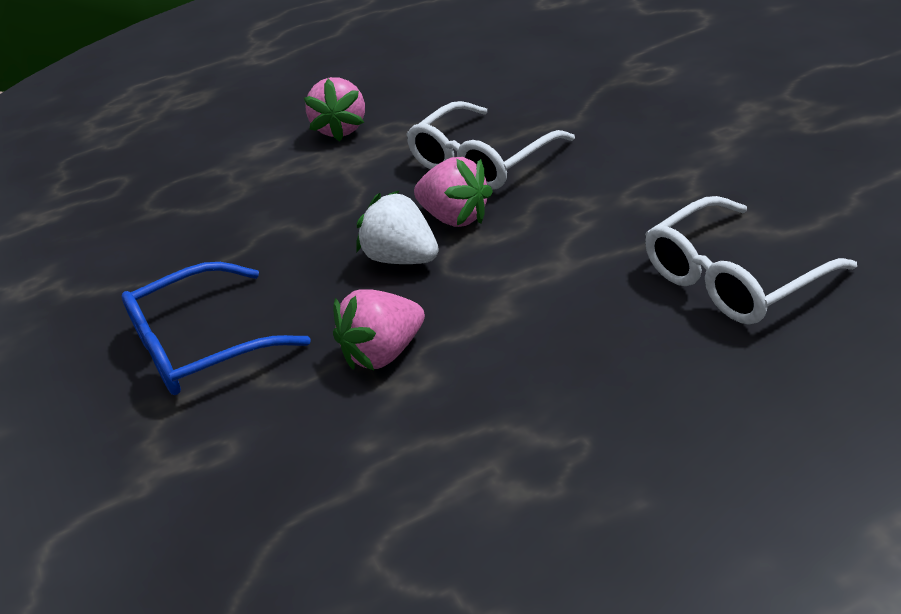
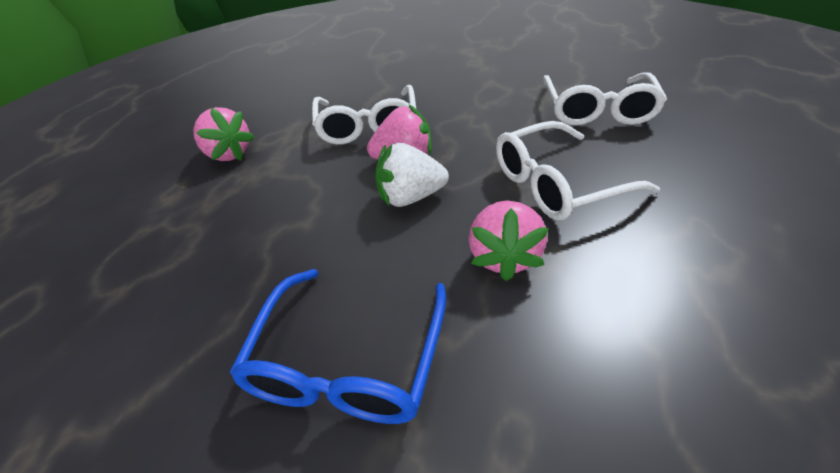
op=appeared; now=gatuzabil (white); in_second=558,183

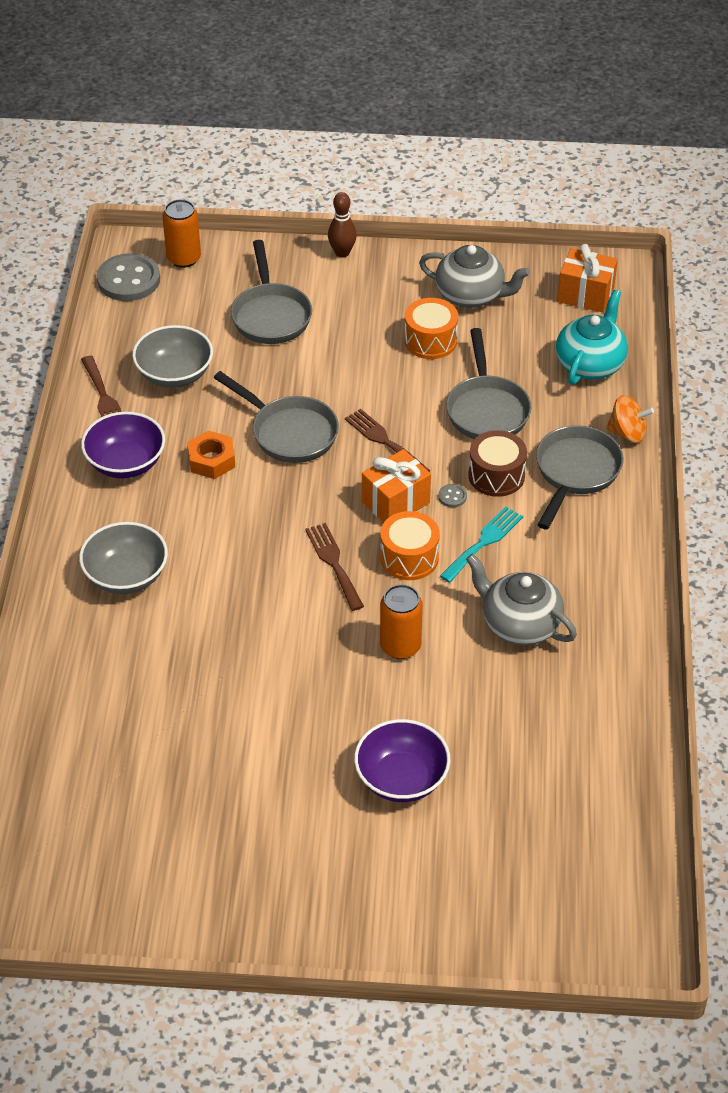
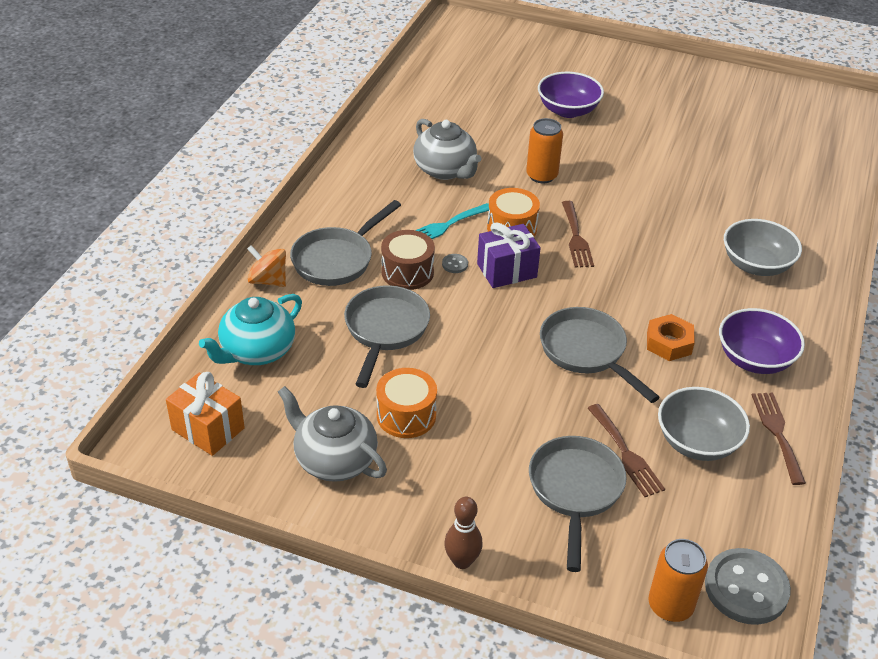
op=relocated; was=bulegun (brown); in_first=384,441; in_second=626,454
op=colour; was=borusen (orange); now=borusen (purple); in_first=395,502; in_second=506,270

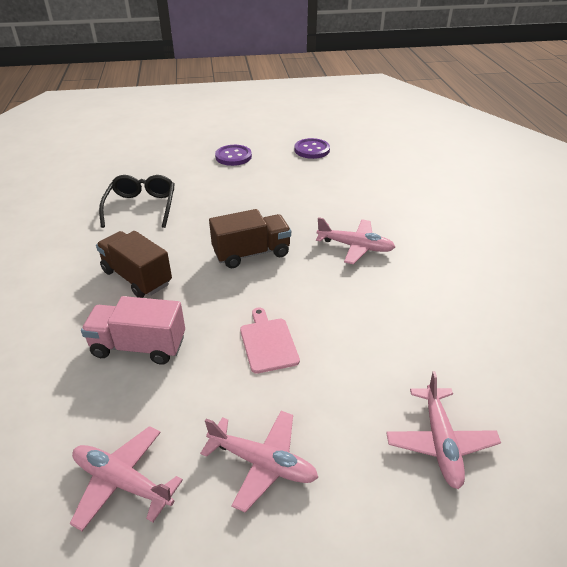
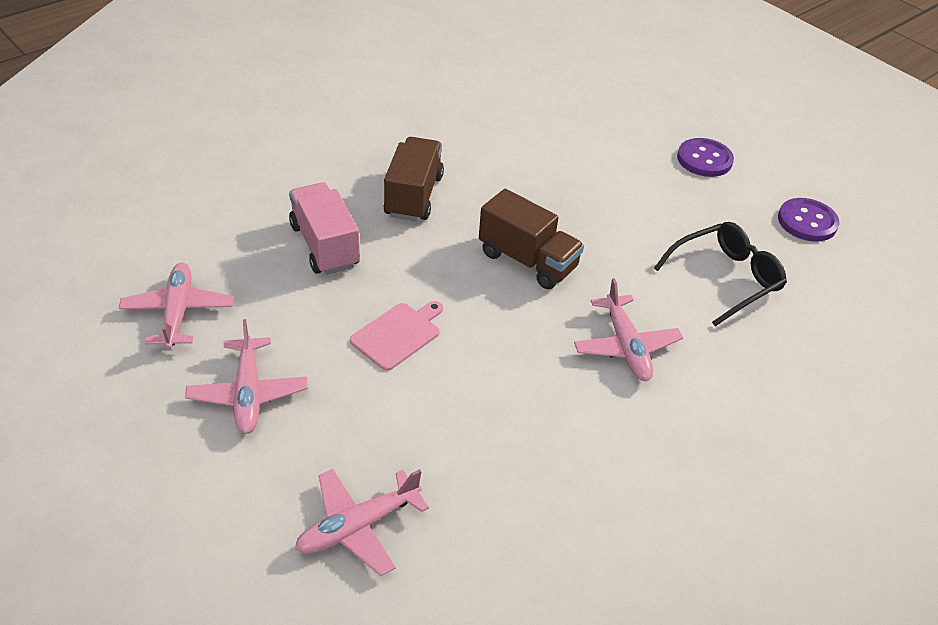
op=relocated; was=gatuzabil (black); in_first=141,207; in_second=726,279

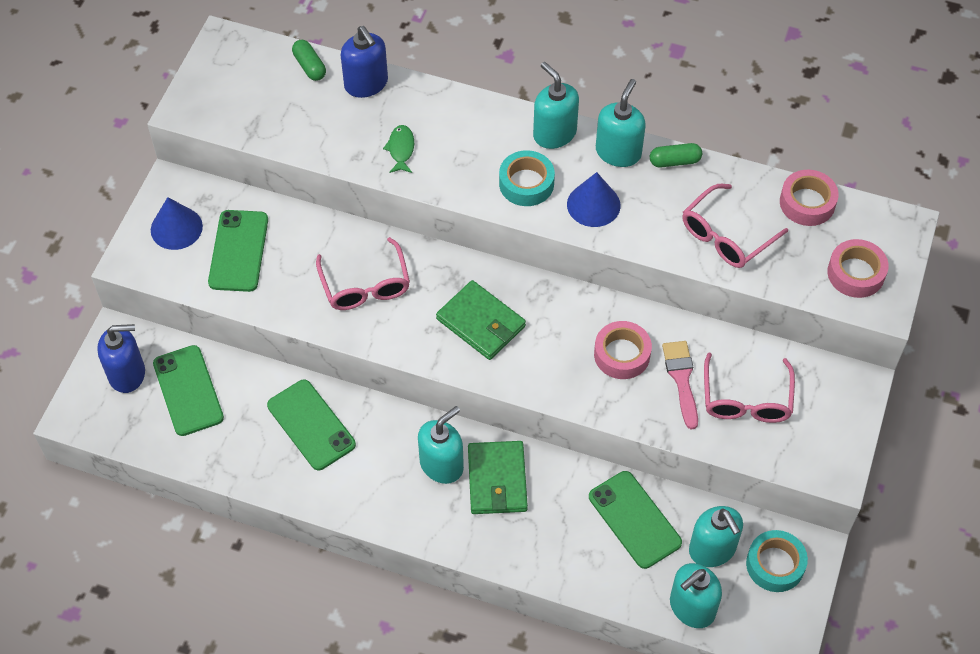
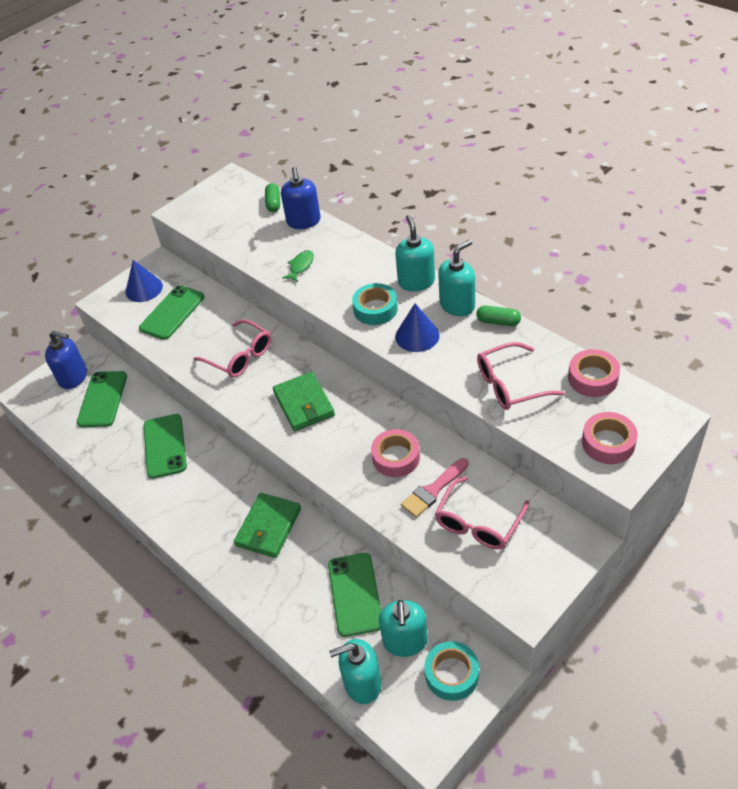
op=spun; was=gatuzabil (pink); in_first=365,285; in_second=240,356; clockwise=-60
op=spun; was=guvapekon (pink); in_first=681,379; in_second=433,490; clockwise=-150
op=missing; was=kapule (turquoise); in_first=442,465

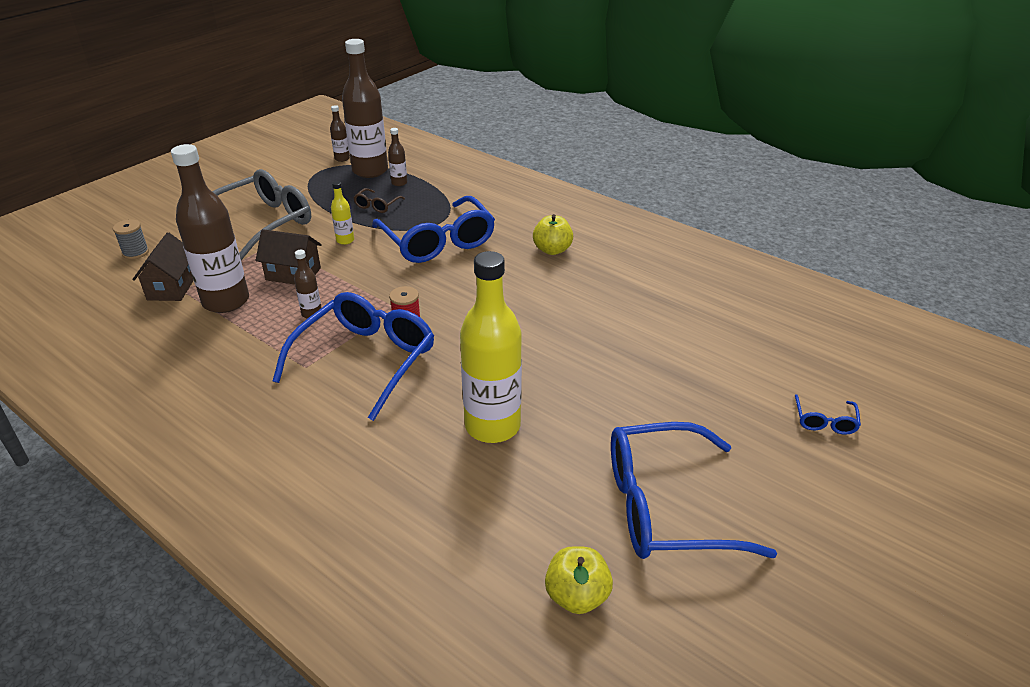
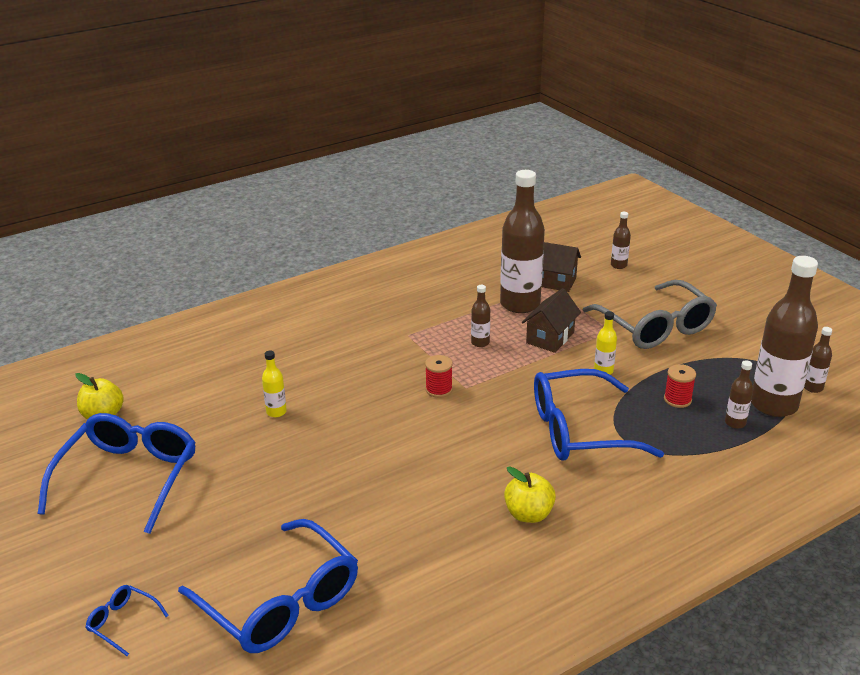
op=exchanged; was=gatuzabil (brown); now=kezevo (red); in_first=377,205; in_second=677,399
op=exchanged; was=kezevo (grey); now=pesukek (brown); in_first=135,253; in_second=618,265
op=size; was=pesukek (yellow); in_first=492,426; in_second=276,412; ratio=0.44
op=relocated; was=gatuzabil (blue); in_first=365,360; in_second=280,602

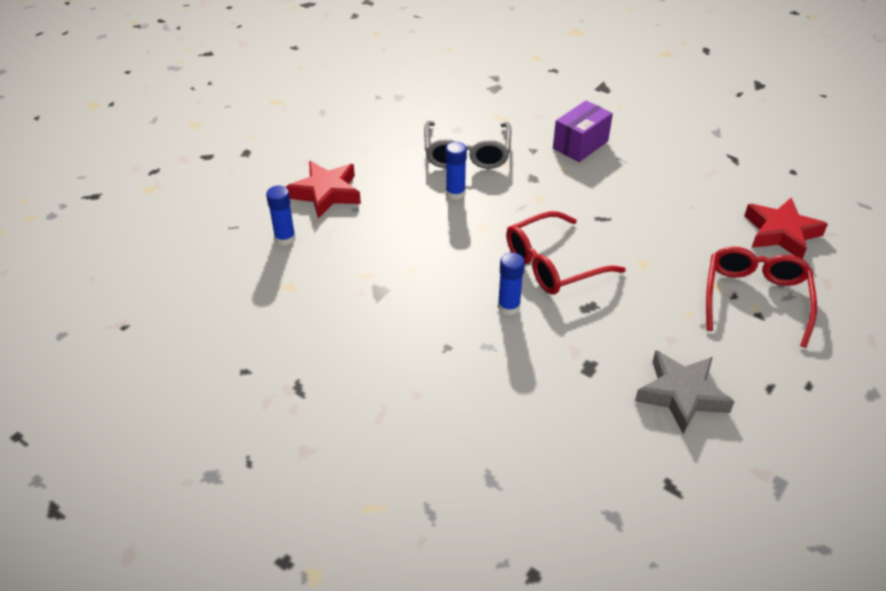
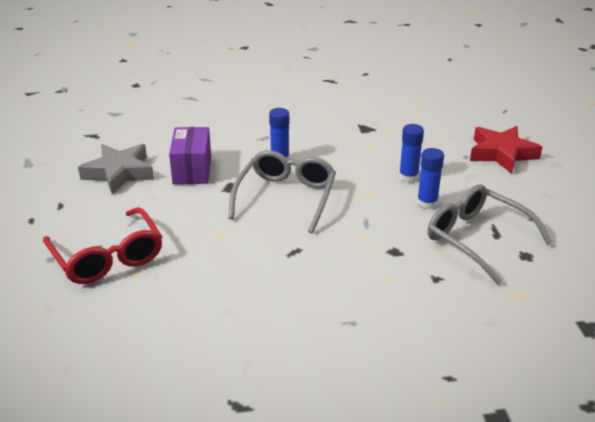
op=relocated; was=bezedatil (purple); in_first=580,145; in_second=192,170
op=relocated; was=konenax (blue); in_first=285,238; in_second=408,177
op=missing; was=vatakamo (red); in_first=781,233
op=colour; was=gatuzabil (red); now=gatuzabil (grey); in_first=553,264; in_second=286,197

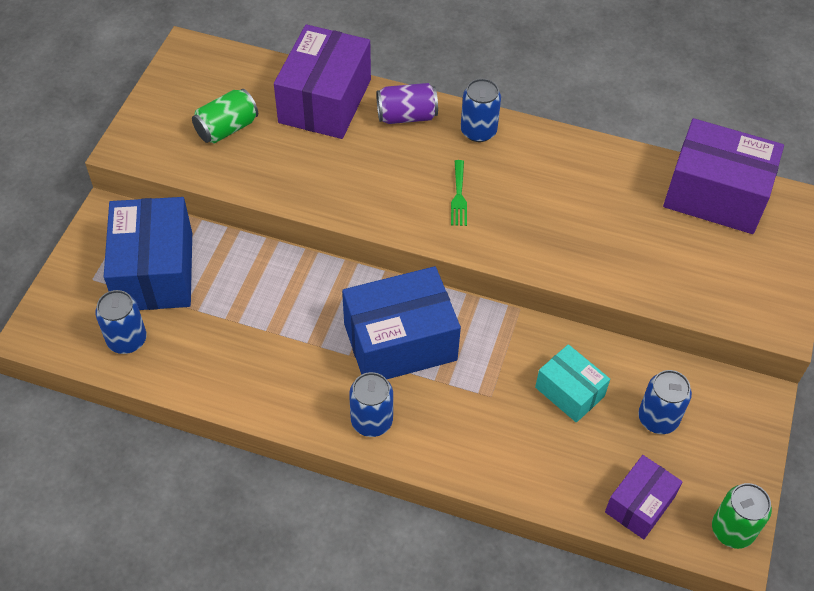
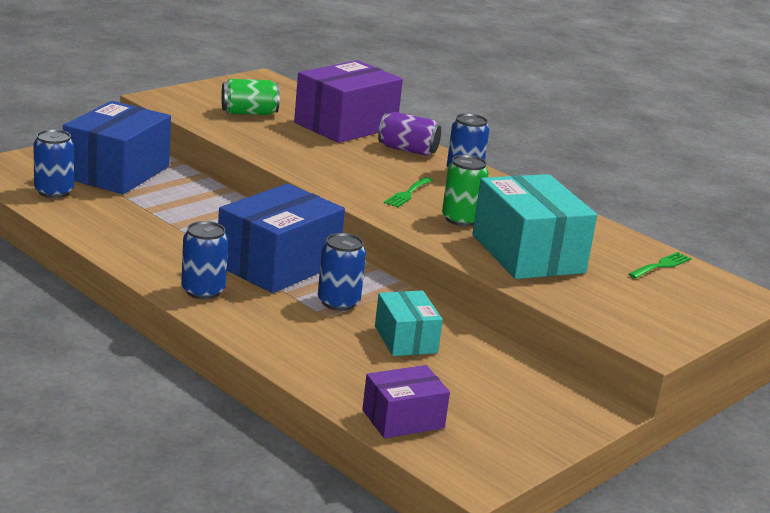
op=exchanged; was=bezedatil (purple); now=bulegun (green); in_first=715,195; in_second=661,265
op=spun; was=bezedatil (blue); in_first=400,341; in_second=278,265; clockwise=-60
op=relocated; was=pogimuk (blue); in_first=658,418; in_second=338,302
op=relocated; was=pogimuk (green); in_first=732,530; in_second=461,219
op=appeared; now=bezedatil (turquoise); in_second=528,254

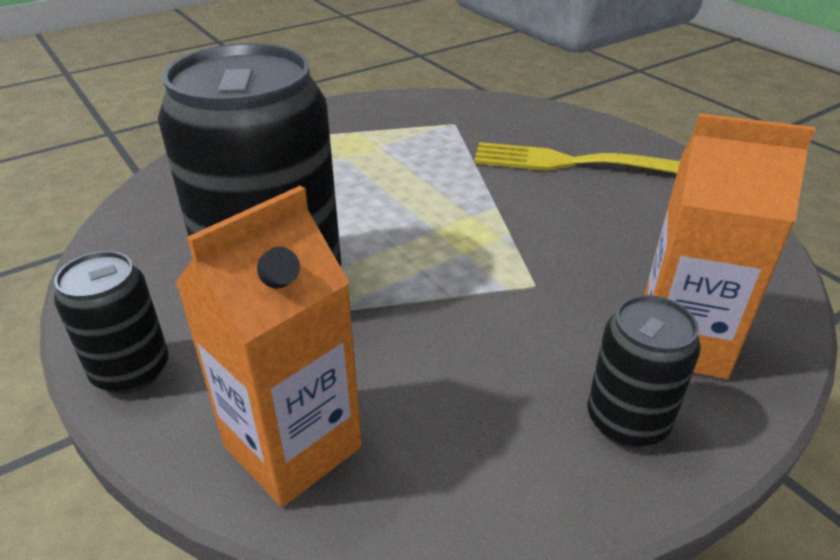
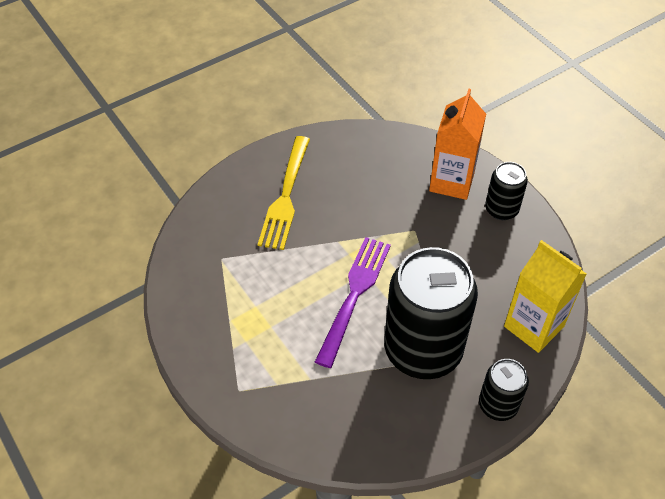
op=colour; was=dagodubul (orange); now=dagodubul (yellow); in_first=293,447; in_second=533,326
op=appeared; now=bulegun (purple); in_second=354,295

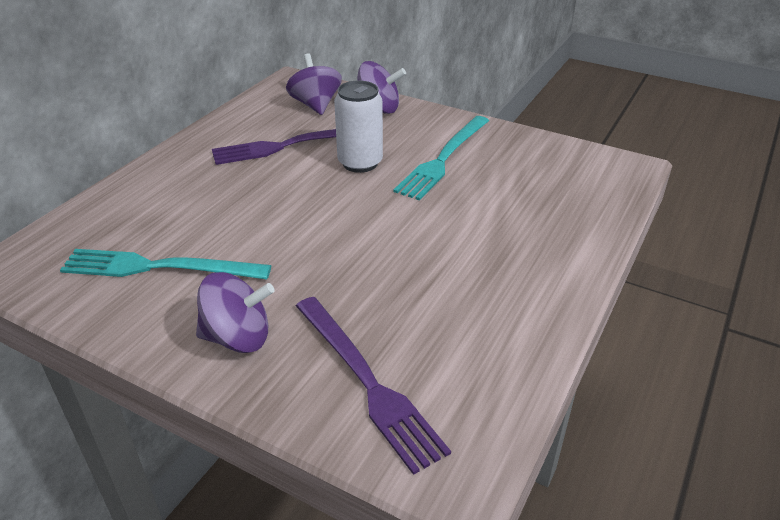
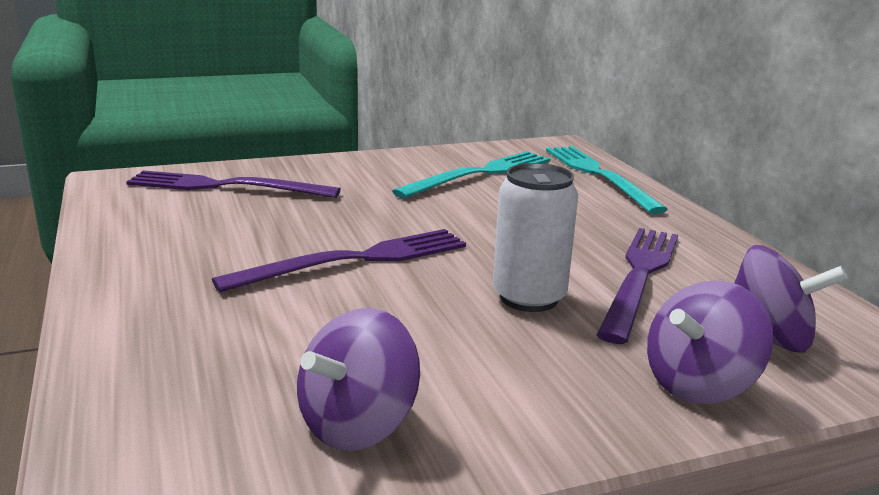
op=relocated; was=bulegun (turquoise); in_first=443,159; in_second=599,175
op=relocated; was=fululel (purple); in_first=238,338; in_second=358,425
op=appeared; now=bulegun (purple); in_second=355,260

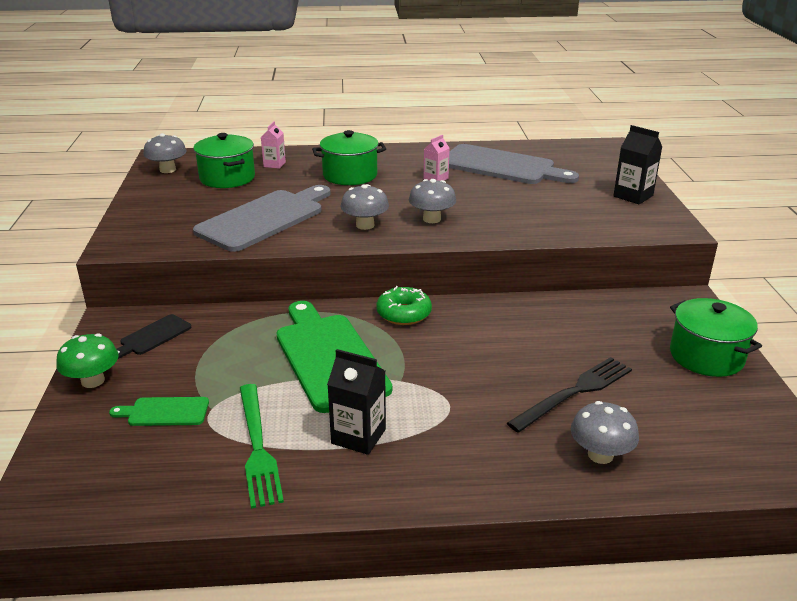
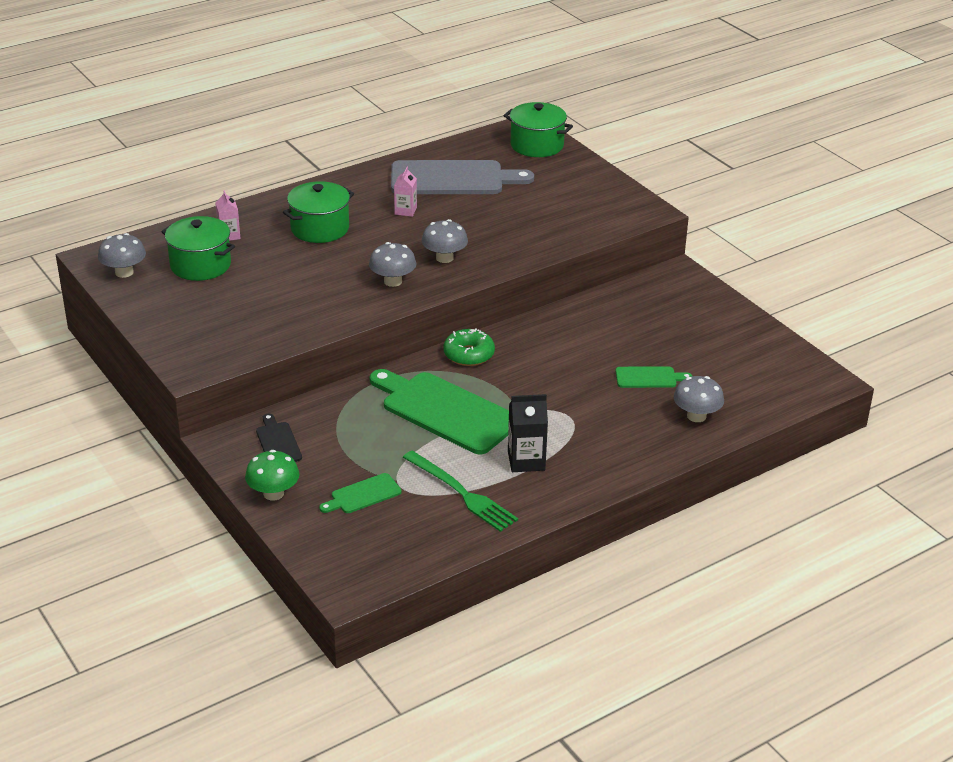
op=missing; was=dagodubul (black); in_first=633,196
op=missing; was=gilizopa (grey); in_first=264,218
op=relocated; was=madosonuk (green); in_first=706,356; in_second=537,145
op=spun; was=gilizopa (black); in_first=153,336; in_second=278,442; clockwise=150
op=exchanged; was=bulegun (black); now=gilizopa (green); in_first=574,392; in_second=649,377

